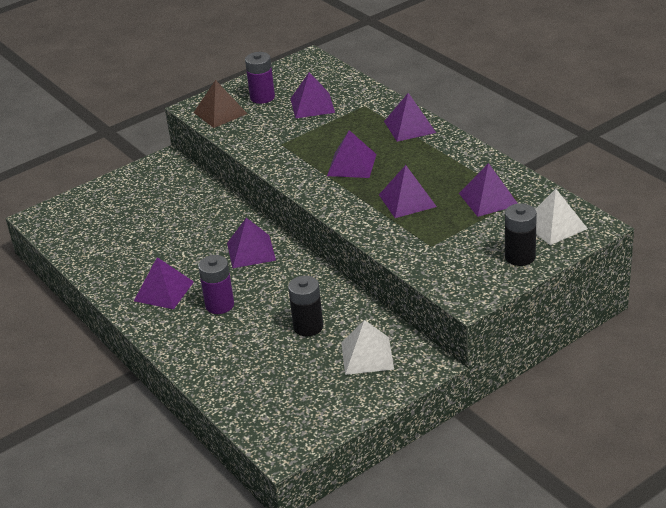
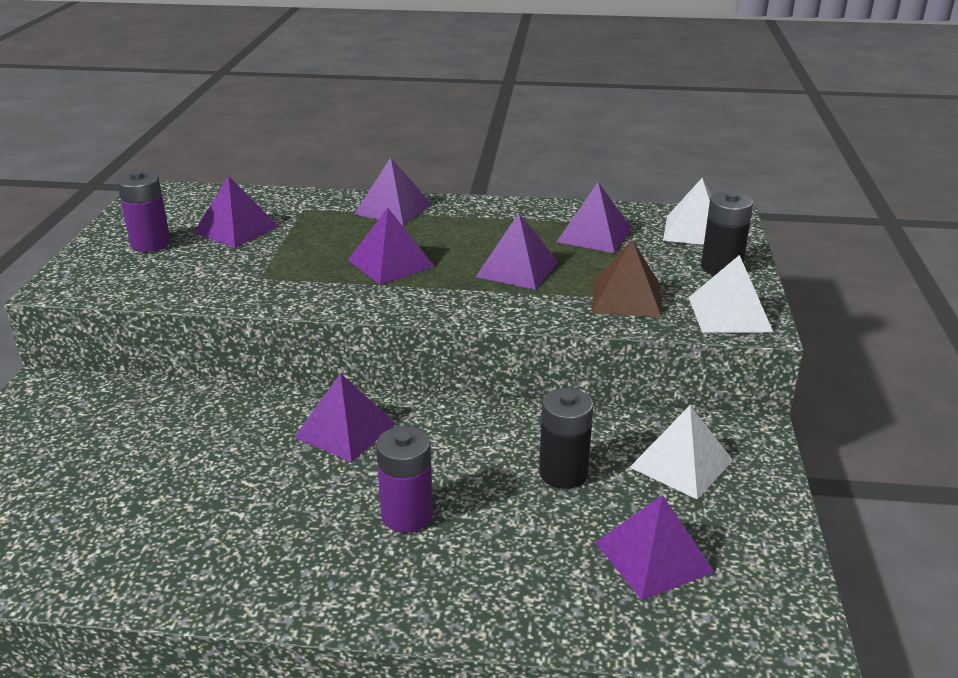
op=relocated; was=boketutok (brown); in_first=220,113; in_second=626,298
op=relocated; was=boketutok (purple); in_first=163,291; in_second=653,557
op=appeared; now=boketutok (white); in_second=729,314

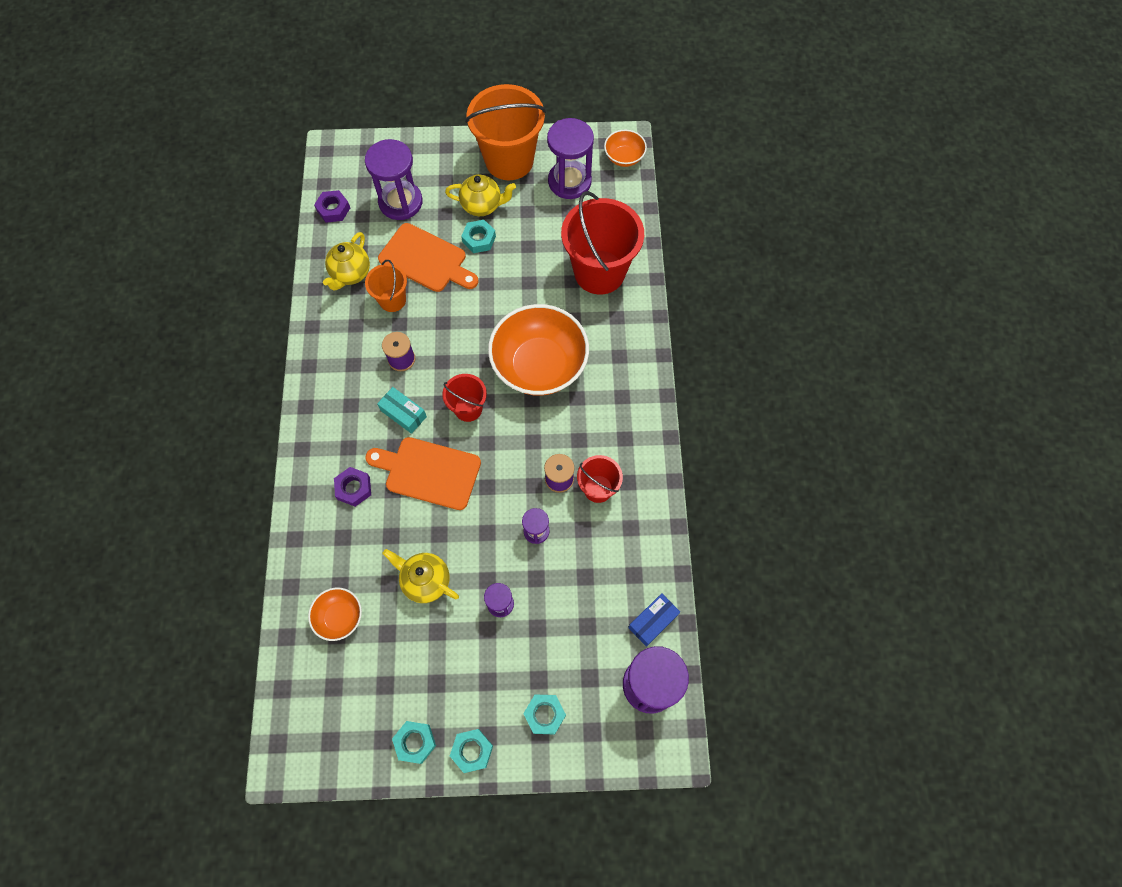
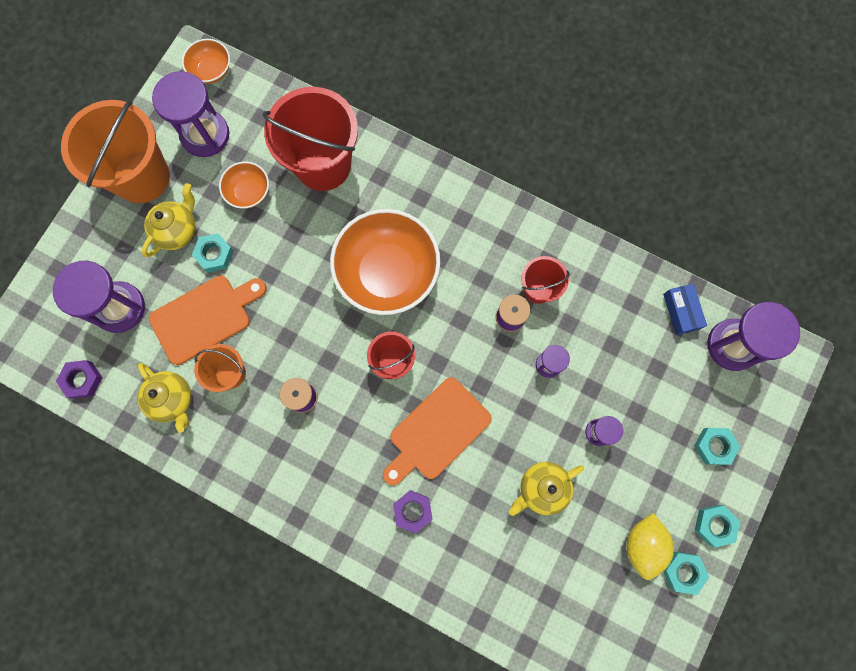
op=missing; was=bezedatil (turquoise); in_first=403,413
op=relocated; was=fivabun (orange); in_first=340,617; in_second=248,192
op=appeared; now=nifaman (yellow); in_second=642,544

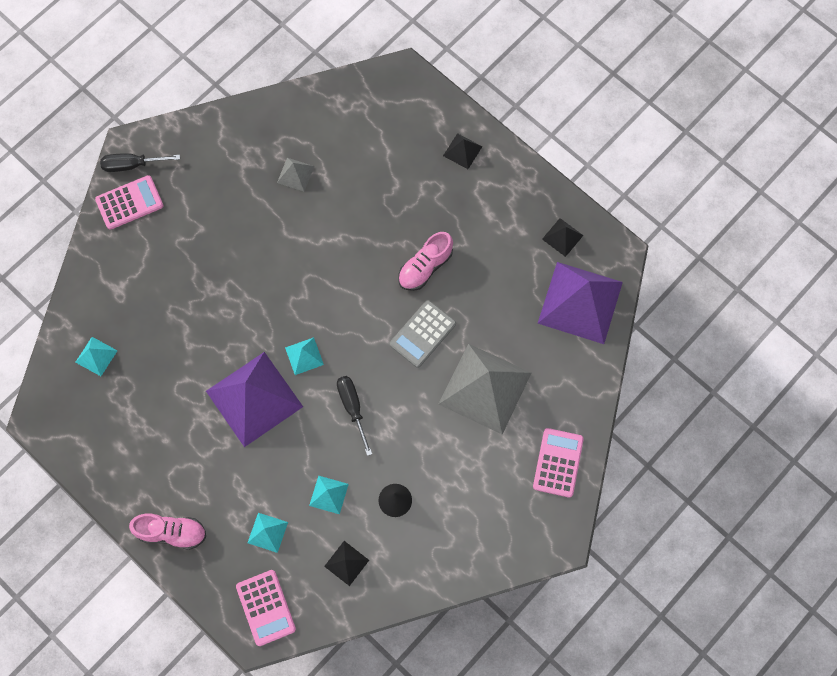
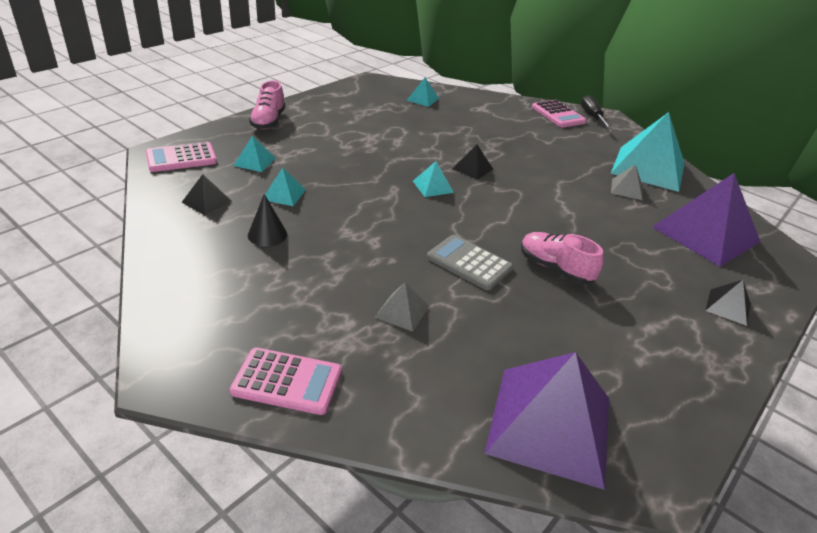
op=relocated; was=boketutok (black); in_first=562,237; in_second=472,168
op=size; was=boketutok (grey); in_first=485,388; in_second=402,311; ratio=0.44
op=relocated; was=boketutok (purple); in_first=254,398; in_second=705,234
op=missing; was=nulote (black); in_first=352,408
op=appeared; now=boketutok (turquoise); in_second=648,168

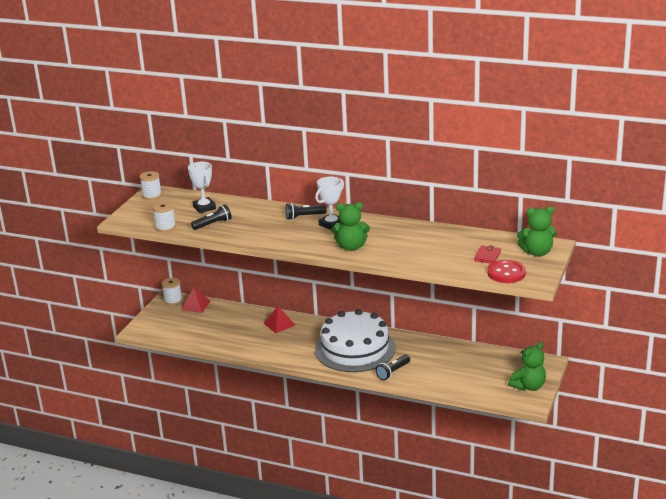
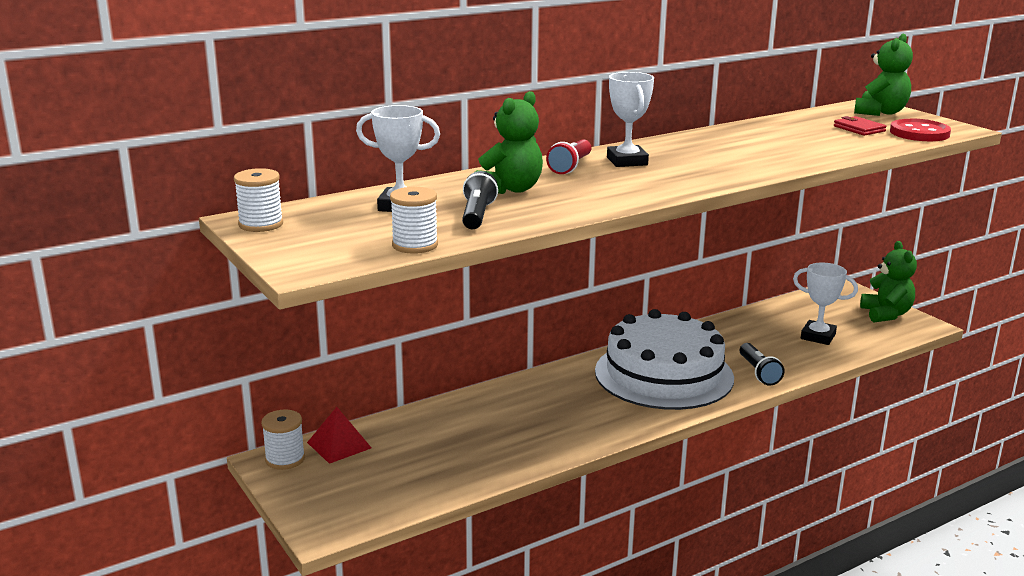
op=relocated; was=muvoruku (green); in_first=351,247; in_second=510,189
op=colour; was=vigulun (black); now=vigulun (red); in_first=304,217; in_second=570,167
op=missing; was=boketutok (red); in_first=279,324
op=appeared; now=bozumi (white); in_second=818,336

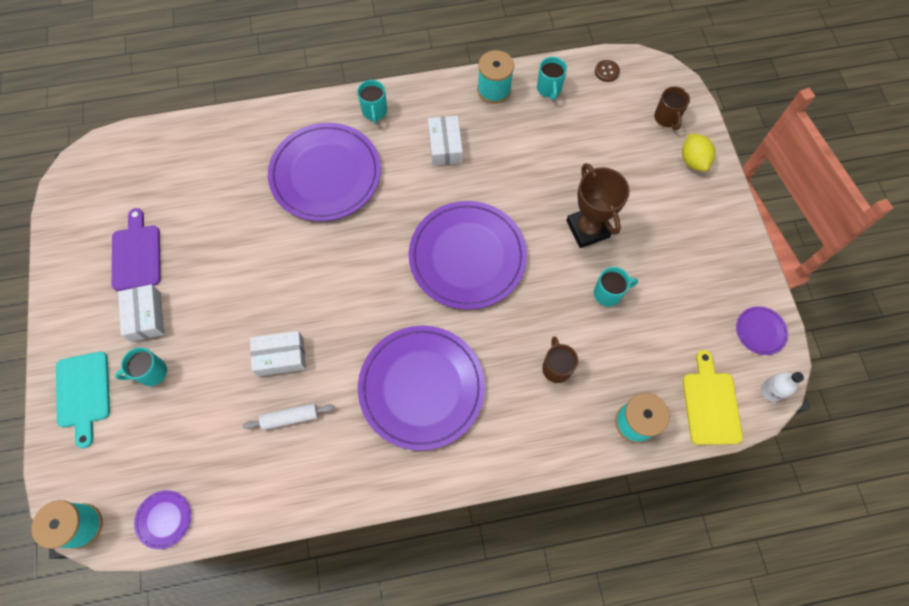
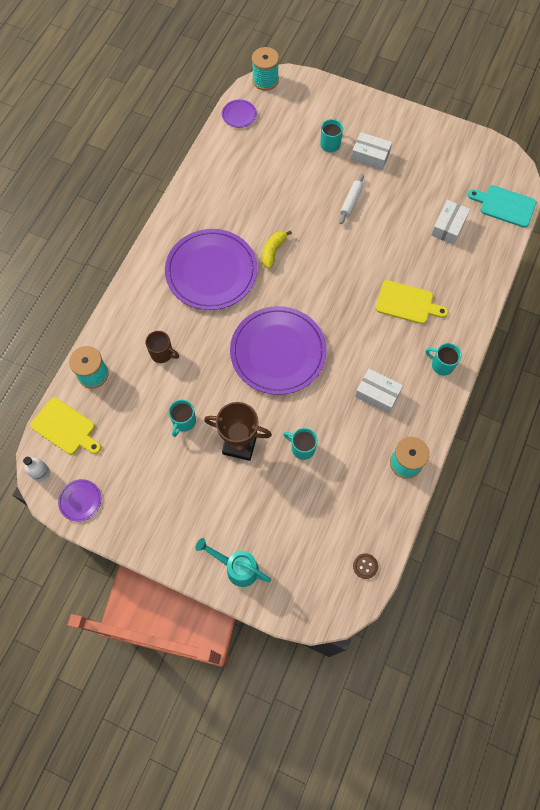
op=relocated; was=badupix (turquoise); in_first=549,89; in_second=302,448
op=missing; was=badupix (brown); in_first=666,118
op=exchanged; was=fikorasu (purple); now=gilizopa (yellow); in_first=325,174; in_second=407,303
op=exchanged; was=nifaman (yellow); now=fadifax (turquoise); in_first=693,160; in_second=237,567
op=missing; was=gilizopa (purple); in_first=136,254
op=relocated; was=bezedatil (white); in_first=280,357; in_second=448,227
op=relocated; was=gilizopa (turquoise); in_first=83,393; in_second=505,205
op=relocated; was=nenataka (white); in_first=290,418; in_second=351,201
op=appeared; now=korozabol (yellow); in_second=273,251

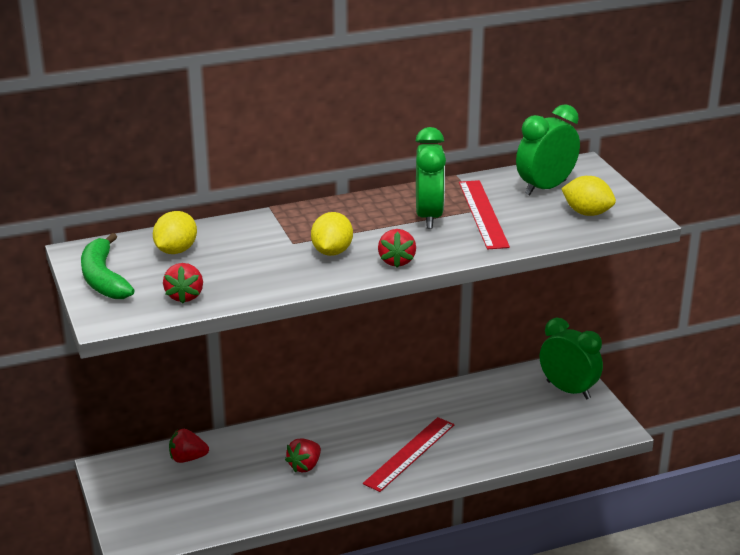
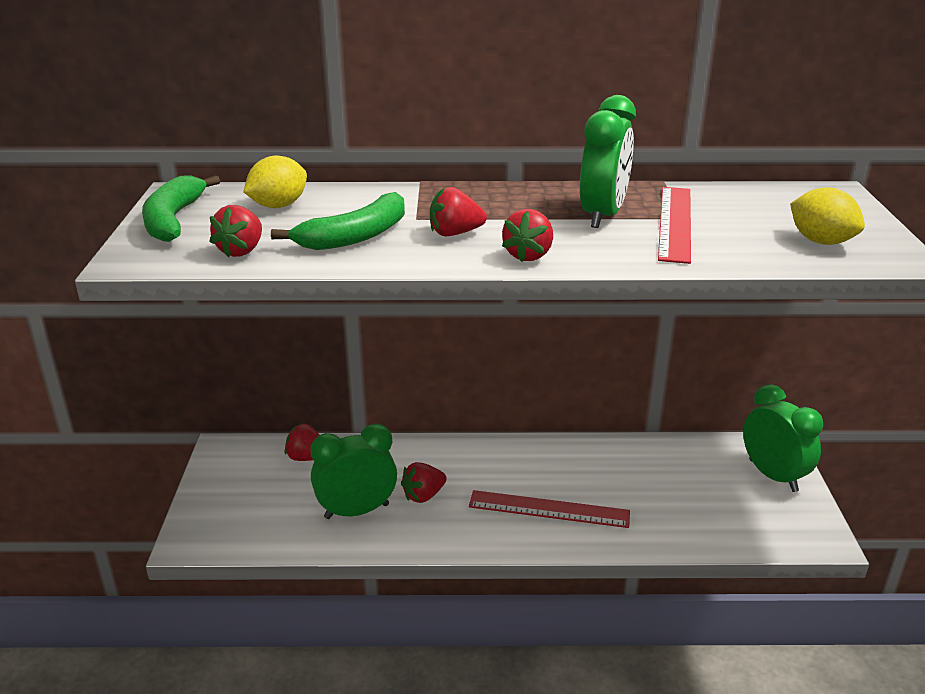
op=relocated; was=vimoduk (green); in_first=545,188; in_second=356,511
op=exchanged; was=nifaman (yellow); now=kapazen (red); in_first=332,252; in_second=455,233
op=spun; was=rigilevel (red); in_first=409,453; in_second=549,509; clockwise=45
op=appeared; now=korozabol (green); in_second=356,236

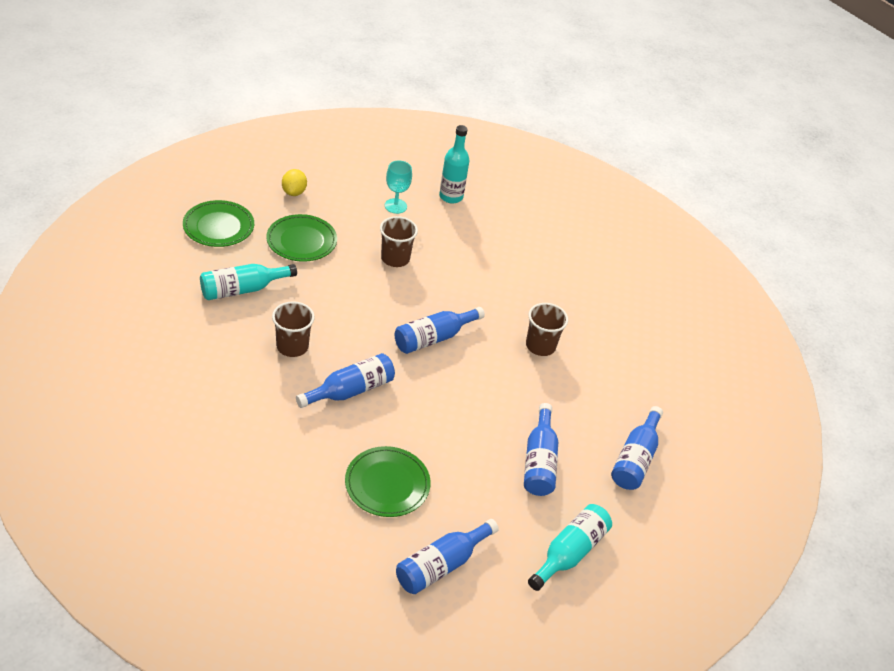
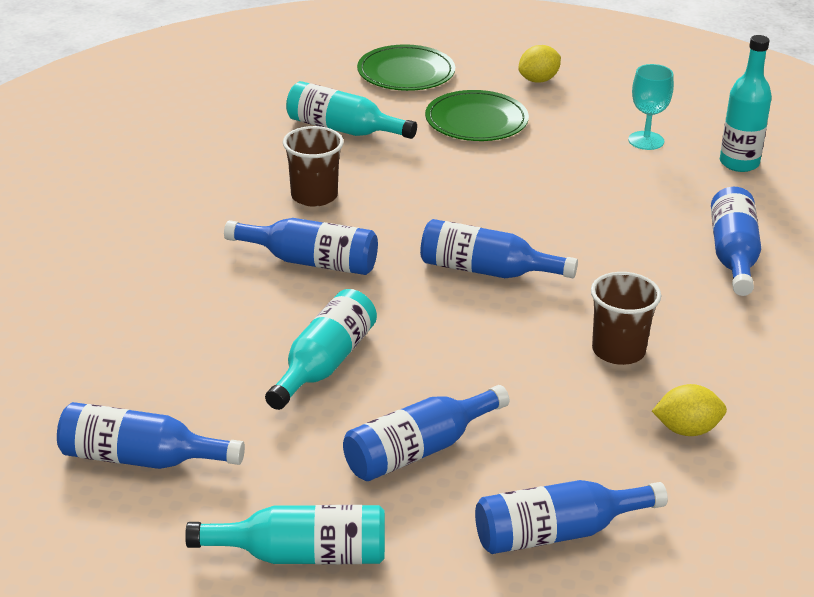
op=missing; was=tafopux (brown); in_first=395,258
op=missing; was=fikorasu (green); in_first=387,484
op=appeared; now=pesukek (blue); in_second=733,255
op=appeared; now=pesukek (turquoise); in_second=324,364
op=appeared; now=nifaman (yellow); in_second=686,430

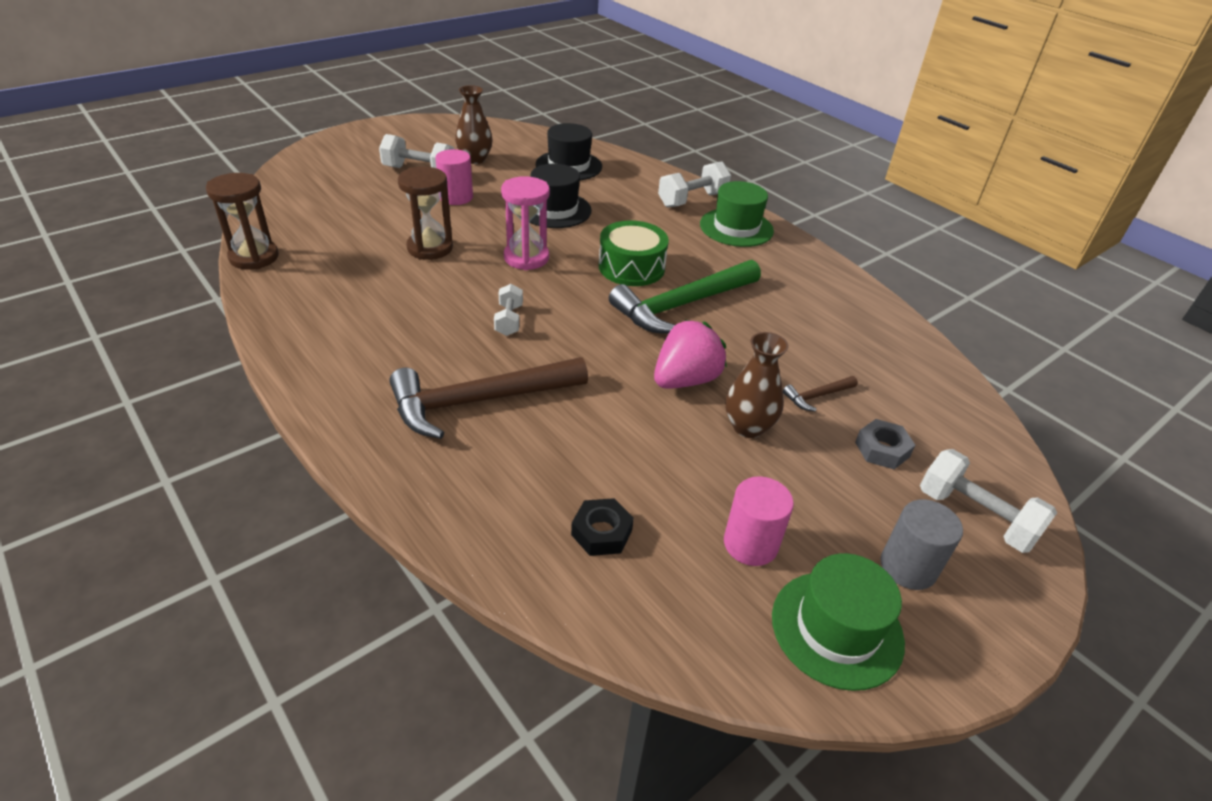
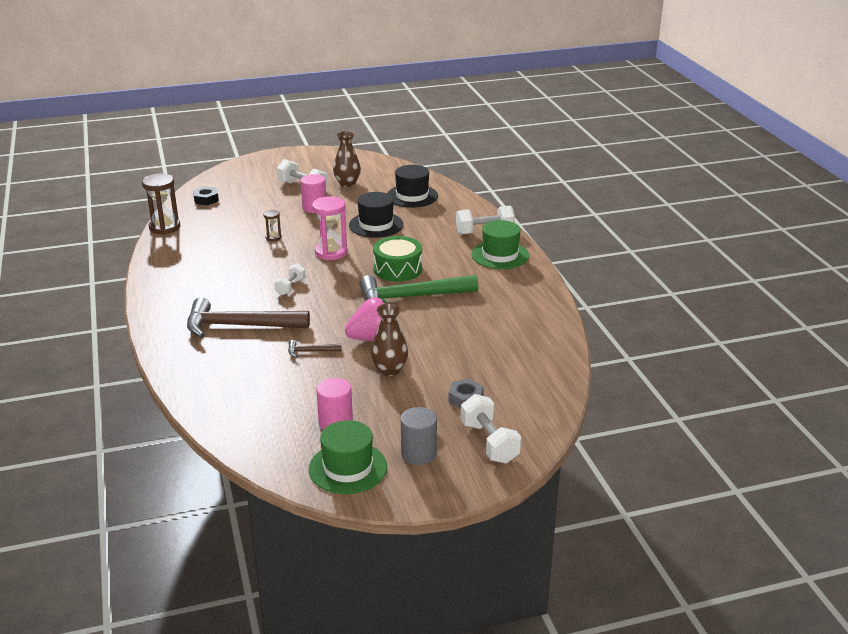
op=size; was=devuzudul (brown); in_first=430,248; in_second=273,237; ratio=0.51
op=relocated; was=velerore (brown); in_first=817,396; in_second=311,351
op=relocated; was=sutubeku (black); in_first=601,532; in_second=206,199

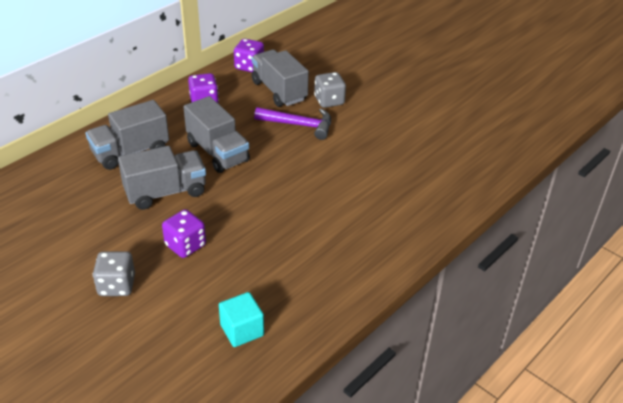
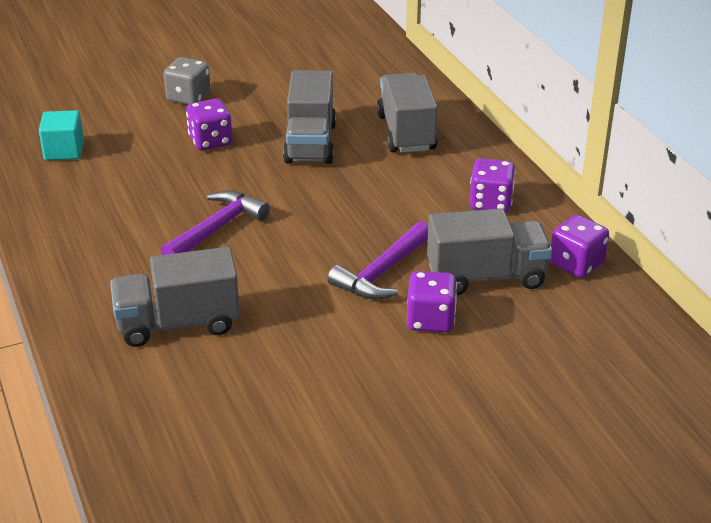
op=colour; was=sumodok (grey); now=sumodok (purple); in_first=329,101; in_second=430,320
op=relocated; was=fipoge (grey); in_first=217,152; in_second=178,323
op=appeared; now=velerore (purple); in_second=217,229

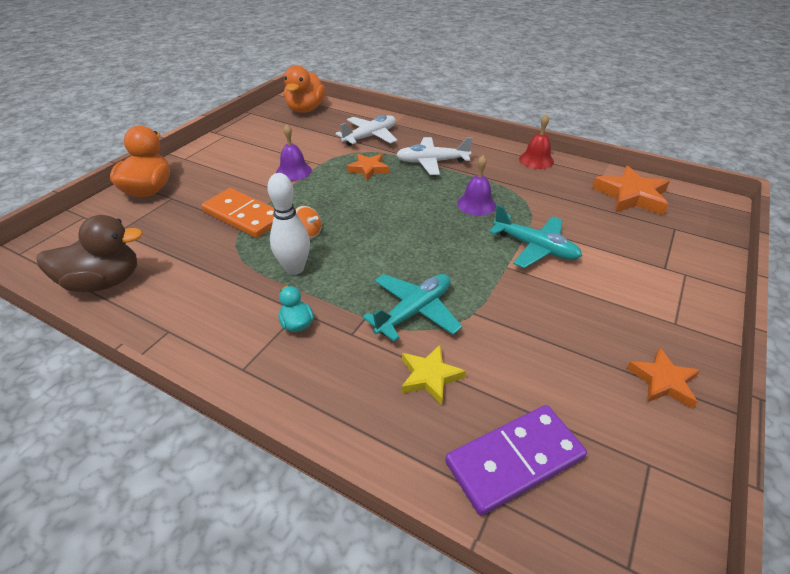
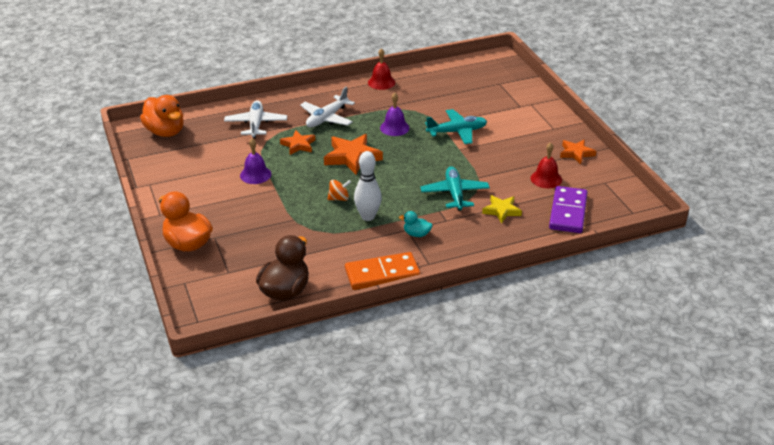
op=relocated; was=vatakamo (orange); in_first=631,196; in_second=352,157
op=relocated; was=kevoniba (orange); in_first=243,216; in_second=382,274
op=appeared; now=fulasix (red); in_second=546,179

